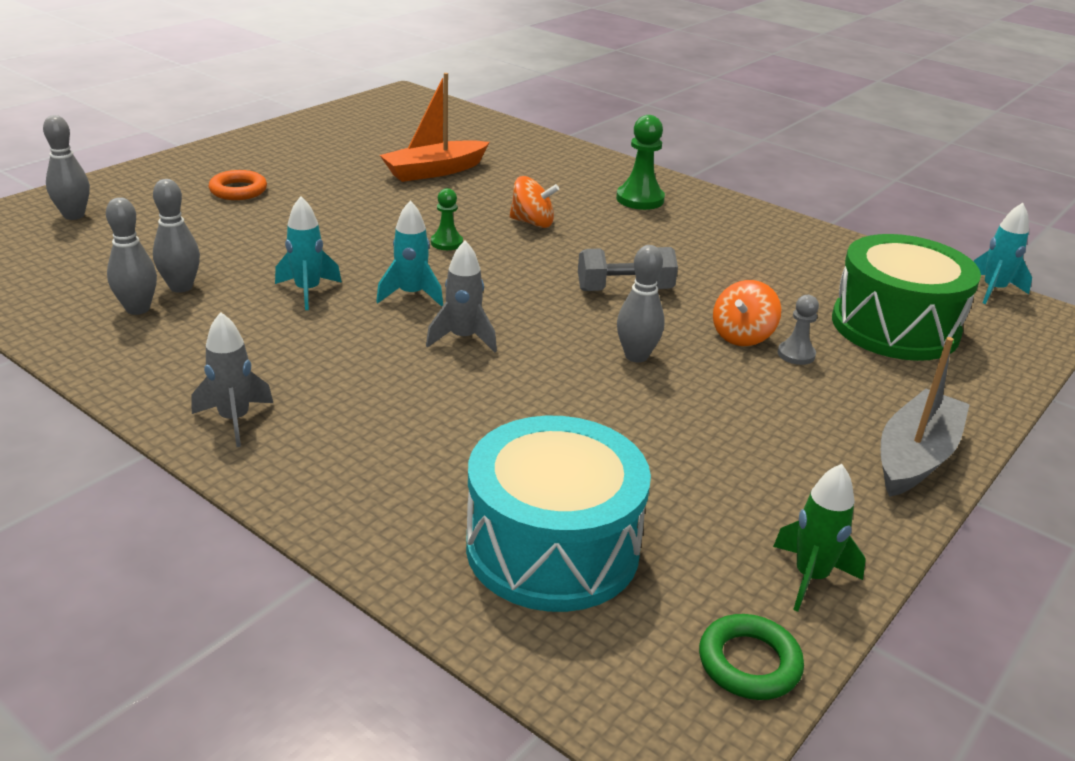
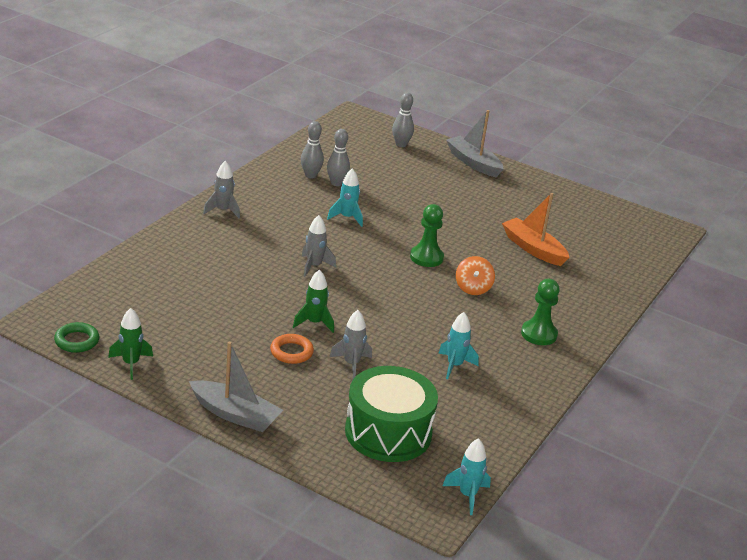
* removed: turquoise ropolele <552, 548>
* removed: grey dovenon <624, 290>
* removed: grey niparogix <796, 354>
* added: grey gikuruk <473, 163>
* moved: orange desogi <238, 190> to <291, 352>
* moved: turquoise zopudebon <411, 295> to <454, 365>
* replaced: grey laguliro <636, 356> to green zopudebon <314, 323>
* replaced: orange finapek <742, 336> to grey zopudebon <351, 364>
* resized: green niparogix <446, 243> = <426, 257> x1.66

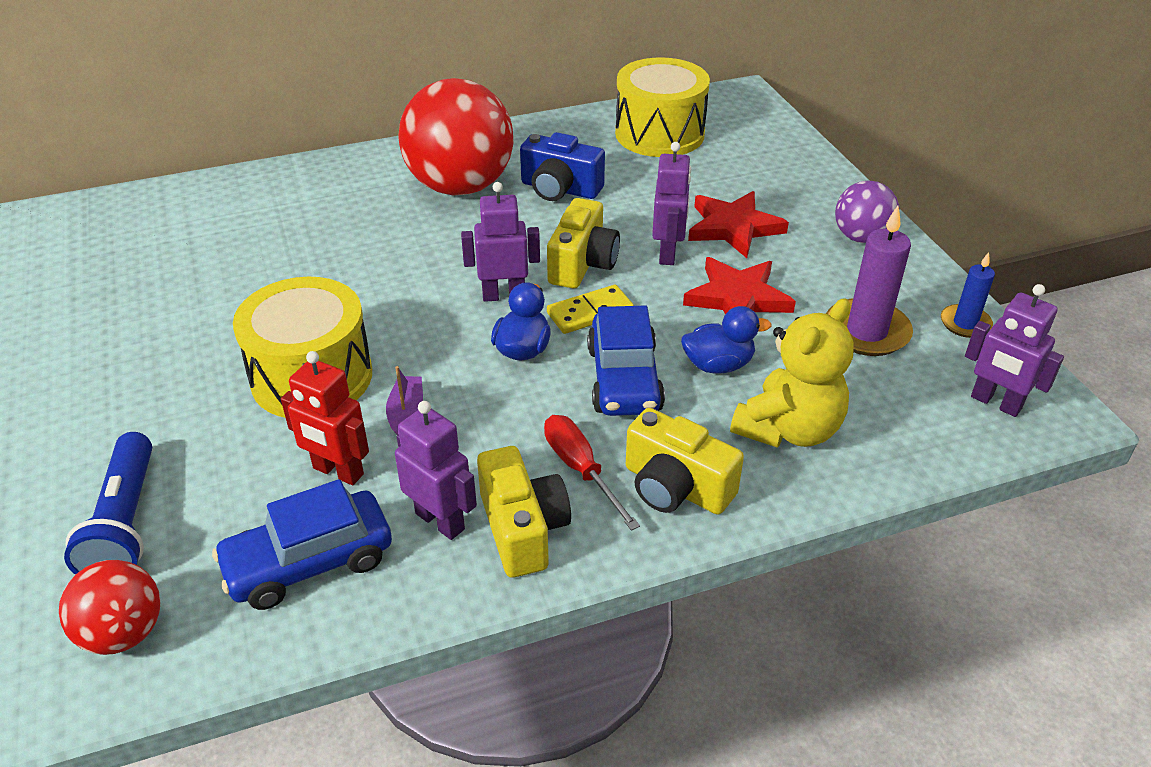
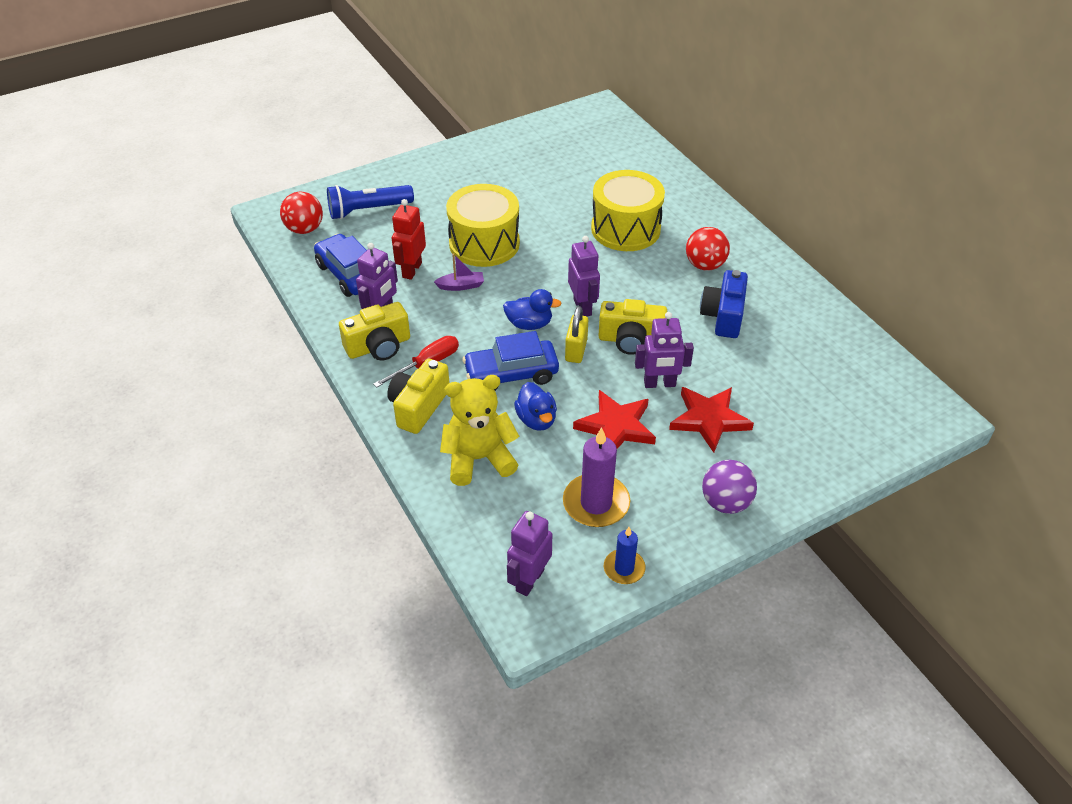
* moved: yellow ropolele <659, 134> to <625, 229>
* replaced: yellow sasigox <590, 312> to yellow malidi <576, 350>
* turned: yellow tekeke <789, 429> = <479, 459> 135 degrees clockwise
* resized: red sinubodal <460, 186> = <705, 265> x0.52

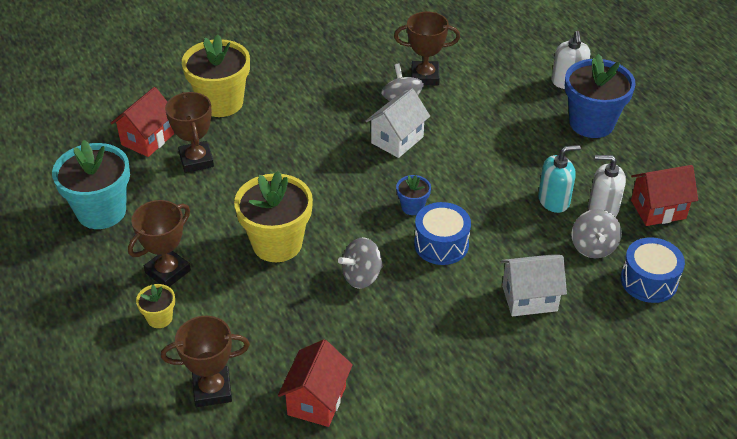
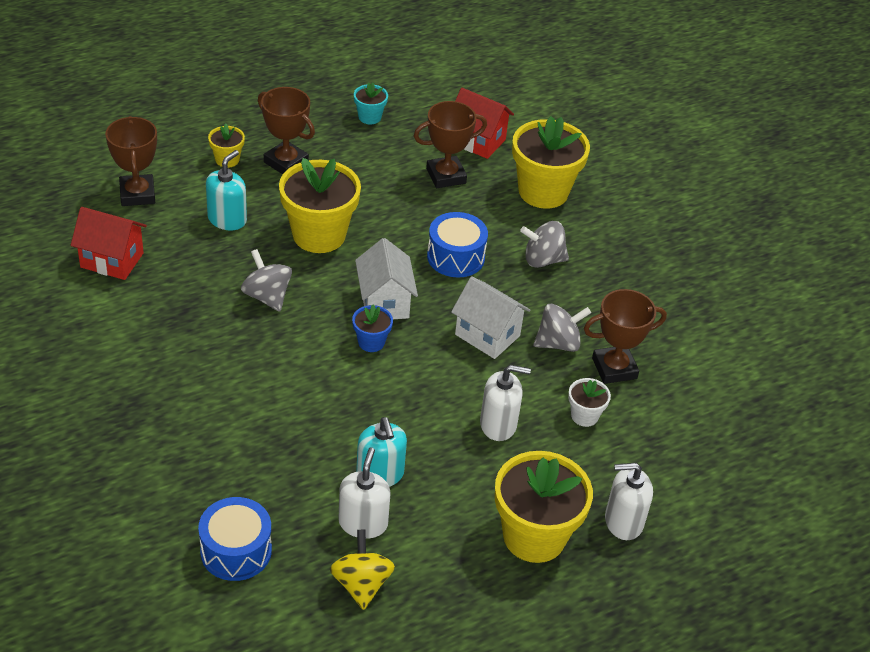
* added: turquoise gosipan <227, 219>
* added: white gosipan <498, 424>
* added: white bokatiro <584, 416>
* moved: blue ropolele <441, 244> to <455, 257>
* moved: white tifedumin <529, 298> to <384, 302>
* moved: grey finapek <593, 247> to <543, 260>
* replaced: red tifedumin <658, 209> to yellow finapek <361, 584>
* recoloured: blue bokatiro <591, 123> to yellow bokatiro <534, 536>
* turned: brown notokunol <425, 77> = <614, 368> 75 degrees clockwise
* resized: turquoise bokatiro <101, 211> = <369, 117> x0.47

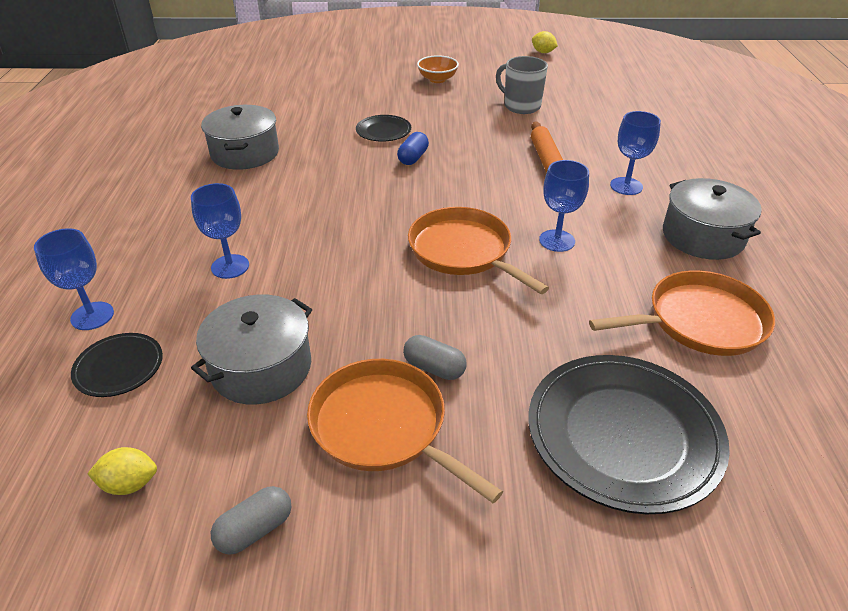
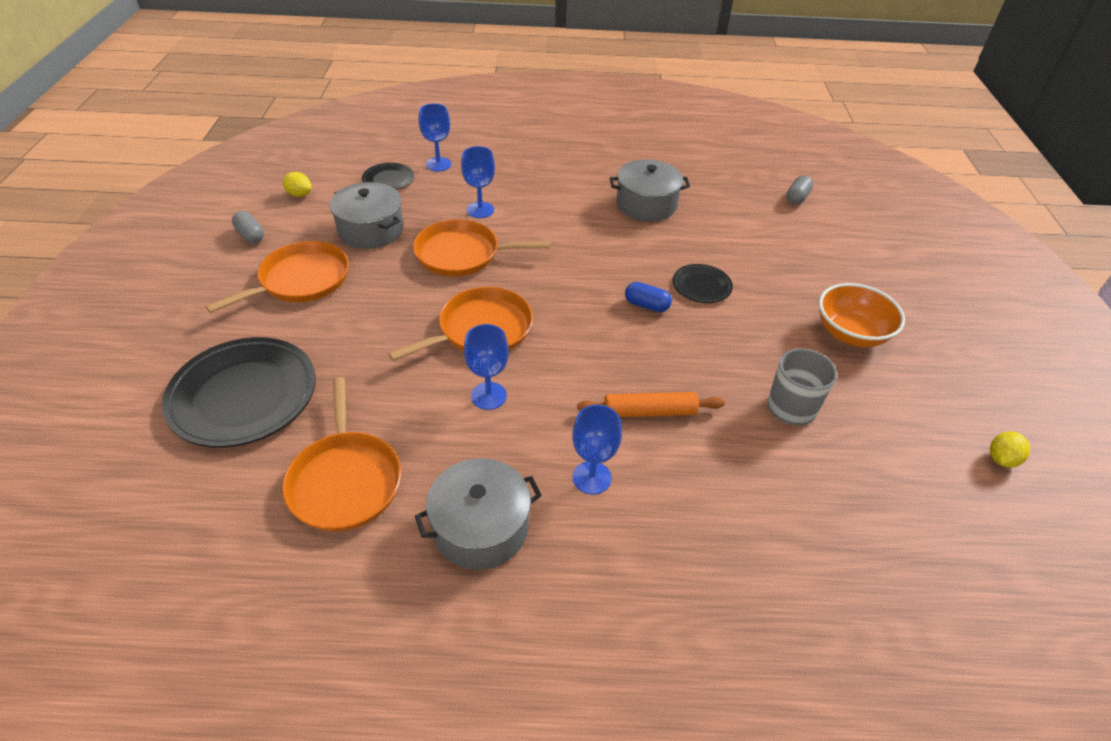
* added: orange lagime <462, 254>
* moved: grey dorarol <434, 368> to <797, 198>
* turned: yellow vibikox <130, 484> = <299, 194> 60 degrees counterclockwise
* resized: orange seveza <437, 79> = <850, 333> x1.52

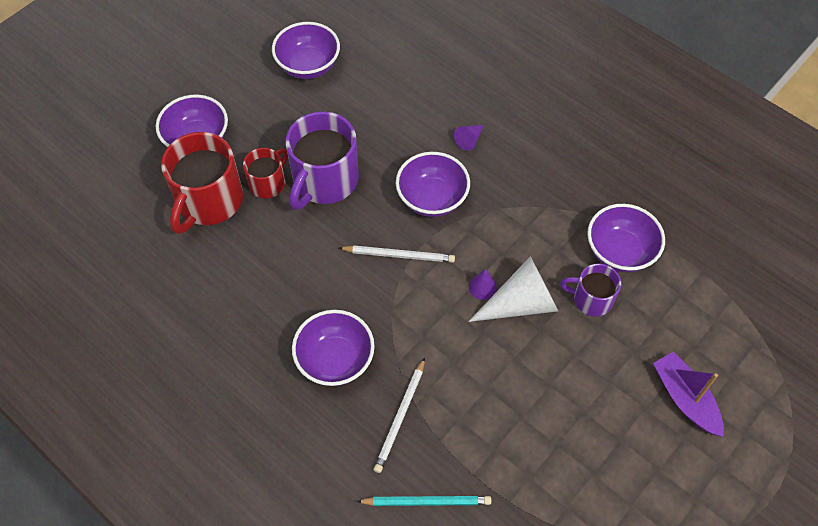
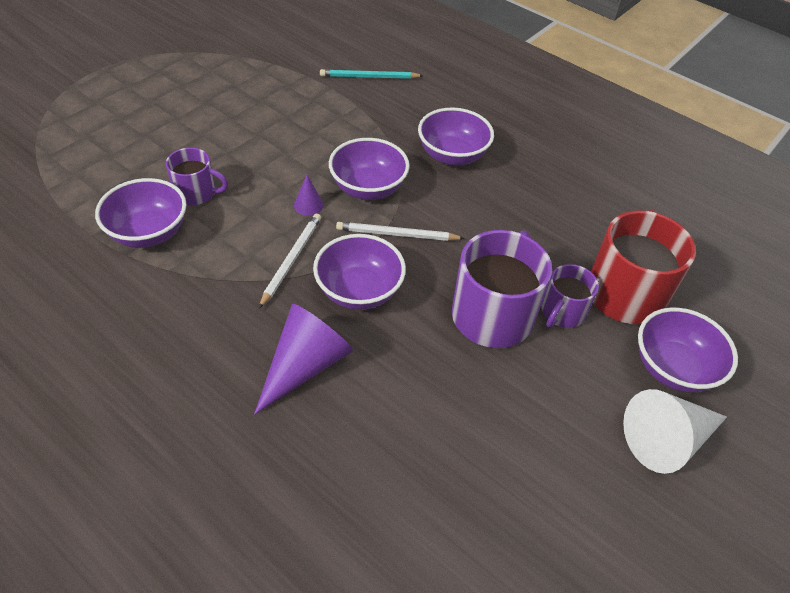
* removed: purple gikuruk <685, 398>
* moved: purple seveza <308, 66> to <368, 188>
* moved: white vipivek <400, 416> to <291, 260>
* moved: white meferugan <521, 303> to <666, 440>
* recoloured: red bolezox <268, 183> to purple bolezox <562, 312>
* resized: purple meferugan <469, 140> = <305, 365> x2.13

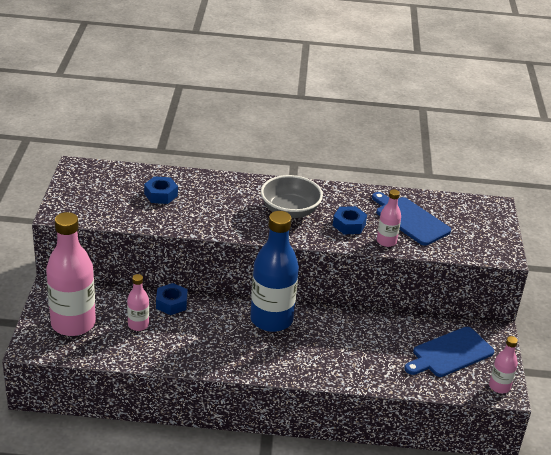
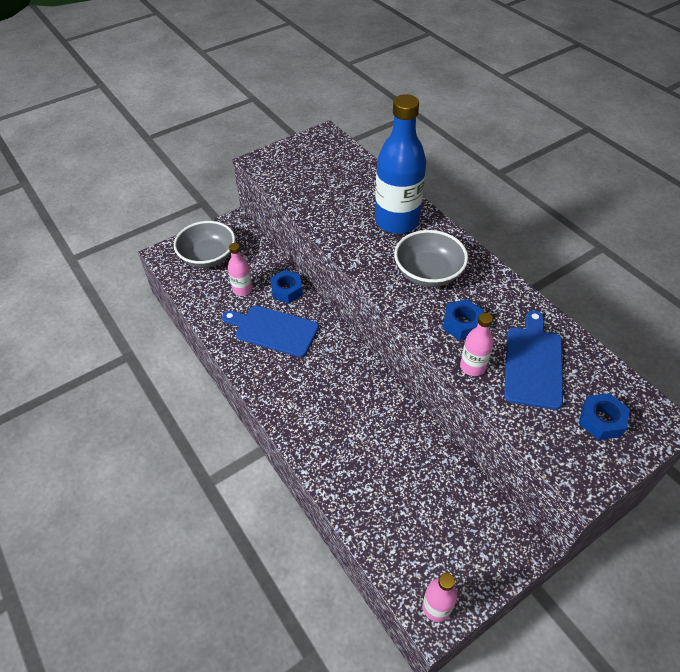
* moved: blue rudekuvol <161, 195> to <601, 420>
* moved: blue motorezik <271, 319> to <397, 221>
* moved: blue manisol <450, 353> to <273, 330>
* replaced: pink motorezik <73, 323> to grey seveza <208, 257>

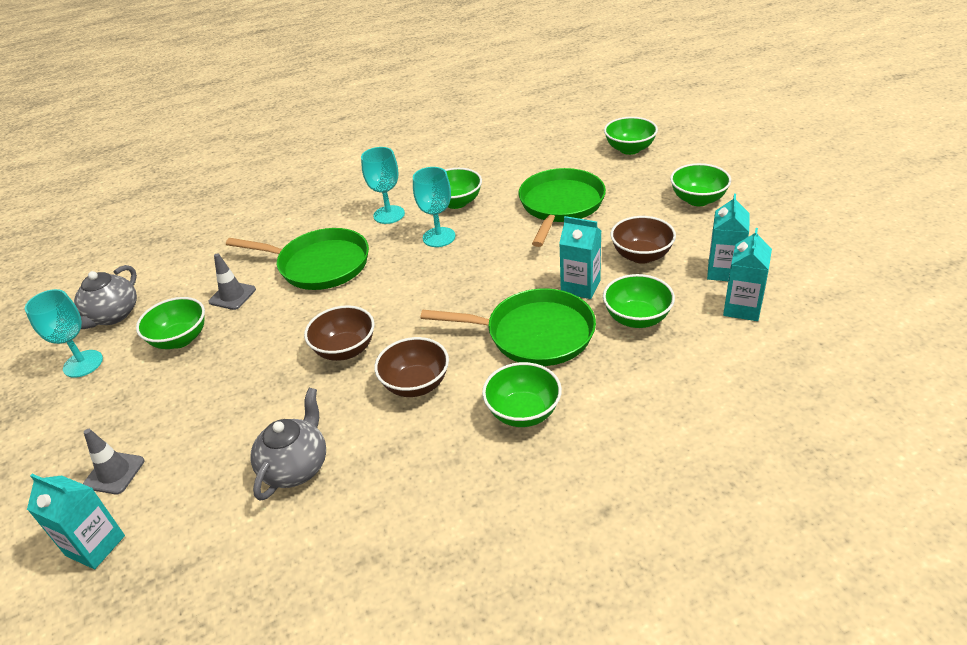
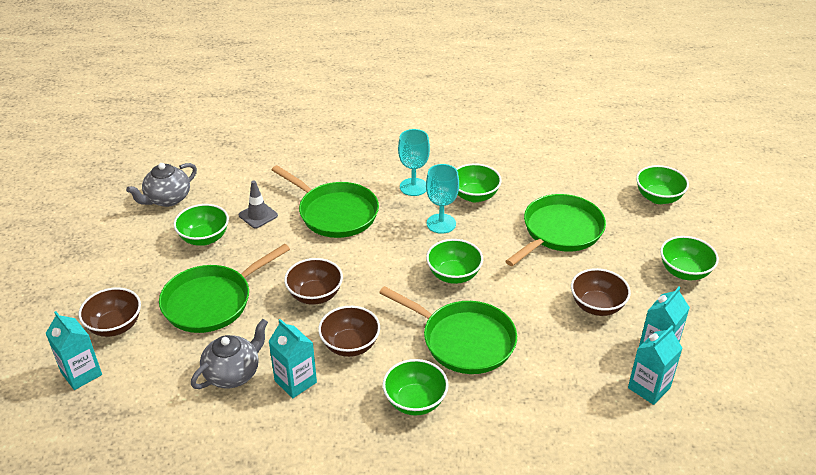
* removed: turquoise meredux <83, 364>
* added: green lagime <212, 301>
* moved: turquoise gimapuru <580, 286> to <295, 381>
* moved: green seveza <637, 318> to <454, 275>
* replaced: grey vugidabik <114, 473> to brown seveza <115, 326>

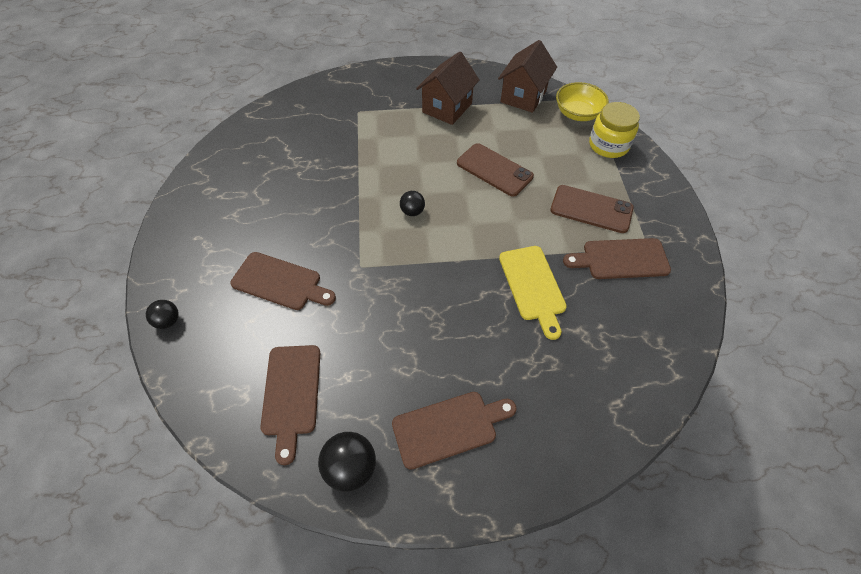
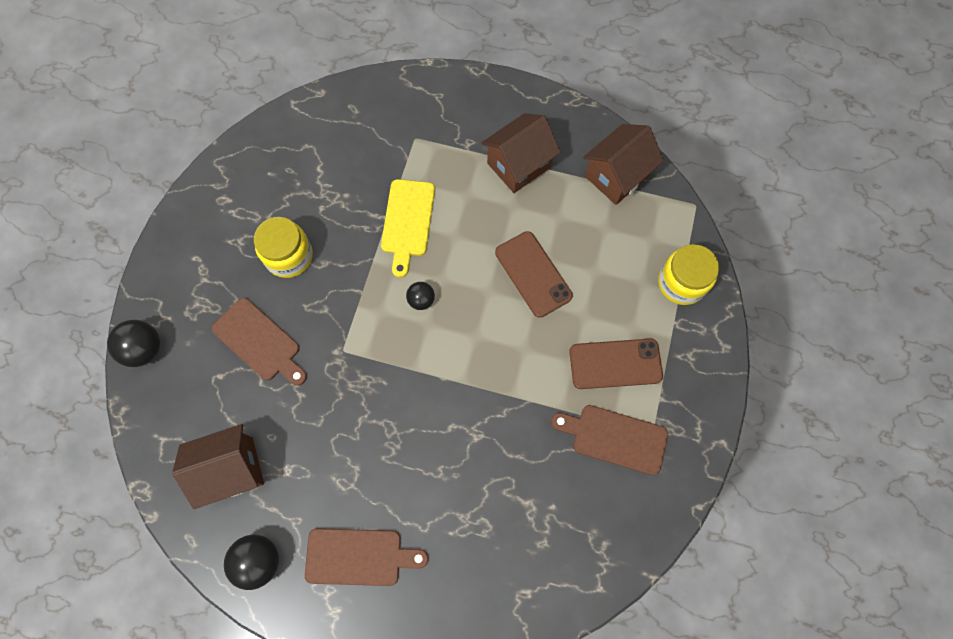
* removed: yellow seveza <578, 113>
* added: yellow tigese <289, 256>
* moved: yellow manisol <533, 286> to <407, 222>
* replaced: brown manisol <291, 394> to brown tifedumin <232, 469>
* turned: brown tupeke <591, 209> = <615, 364> 45 degrees counterclockwise
* resized: black sinubodal <168, 321> = <145, 349> x1.61

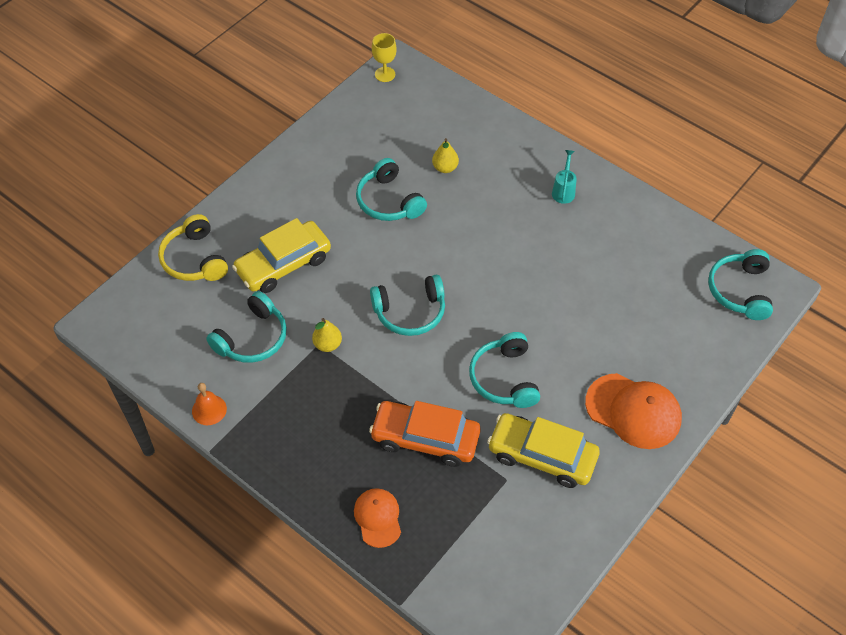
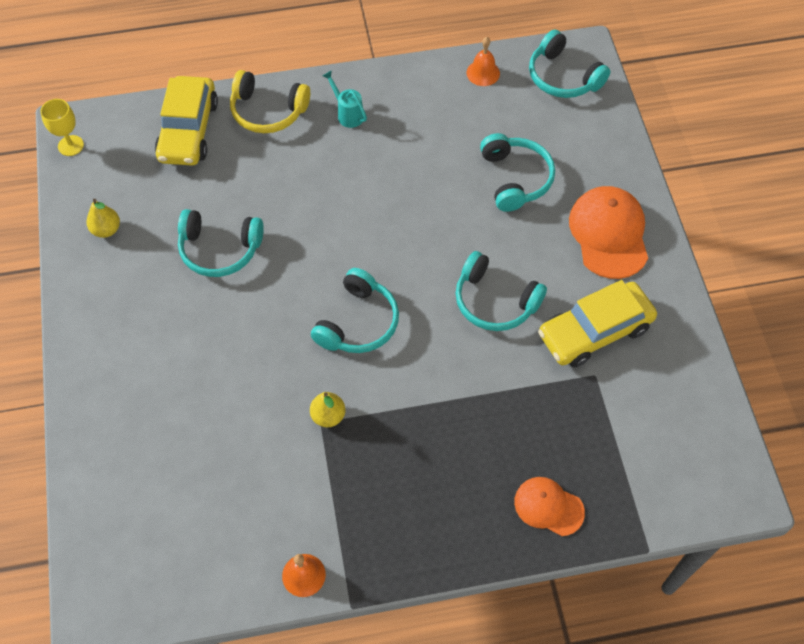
* removed: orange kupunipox <425, 439>
* added: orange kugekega <483, 73>
* moved: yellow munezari <195, 259> to <268, 111>
* moved: turquoise munezari <252, 338> to <515, 178>
* moved: yellow kupunipox <283, 264> to <188, 130>
* moved: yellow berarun <445, 168> to <106, 230>
* turned: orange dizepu <633, 411> = <609, 234> 75 degrees counterclockwise

